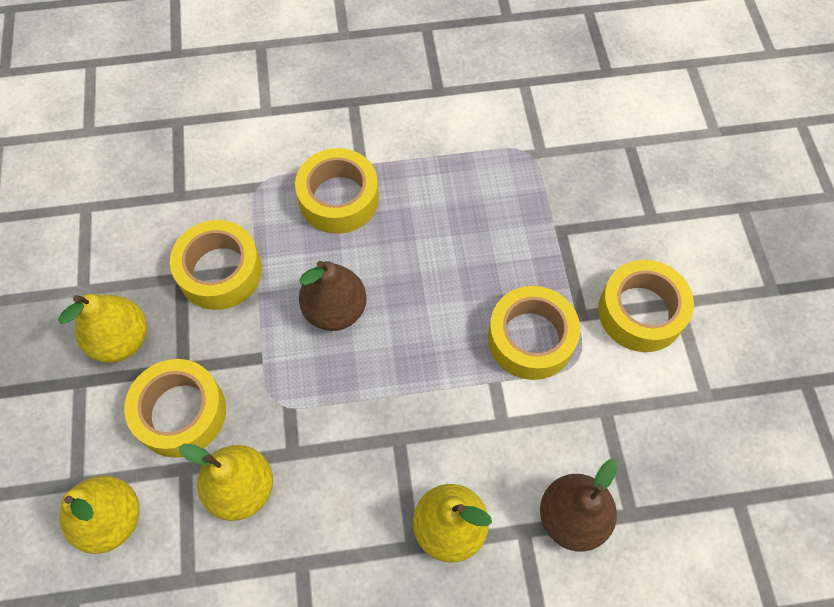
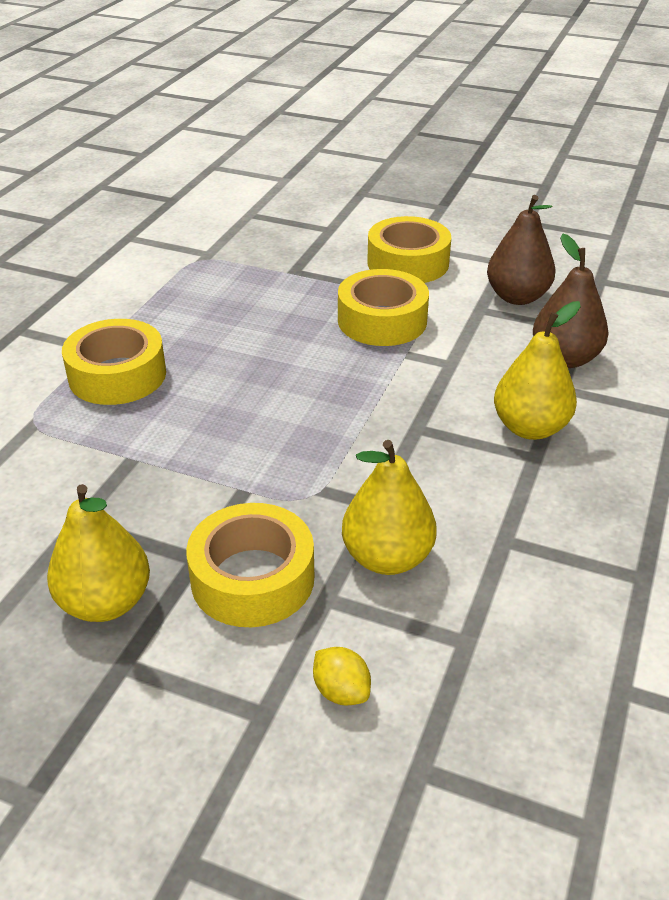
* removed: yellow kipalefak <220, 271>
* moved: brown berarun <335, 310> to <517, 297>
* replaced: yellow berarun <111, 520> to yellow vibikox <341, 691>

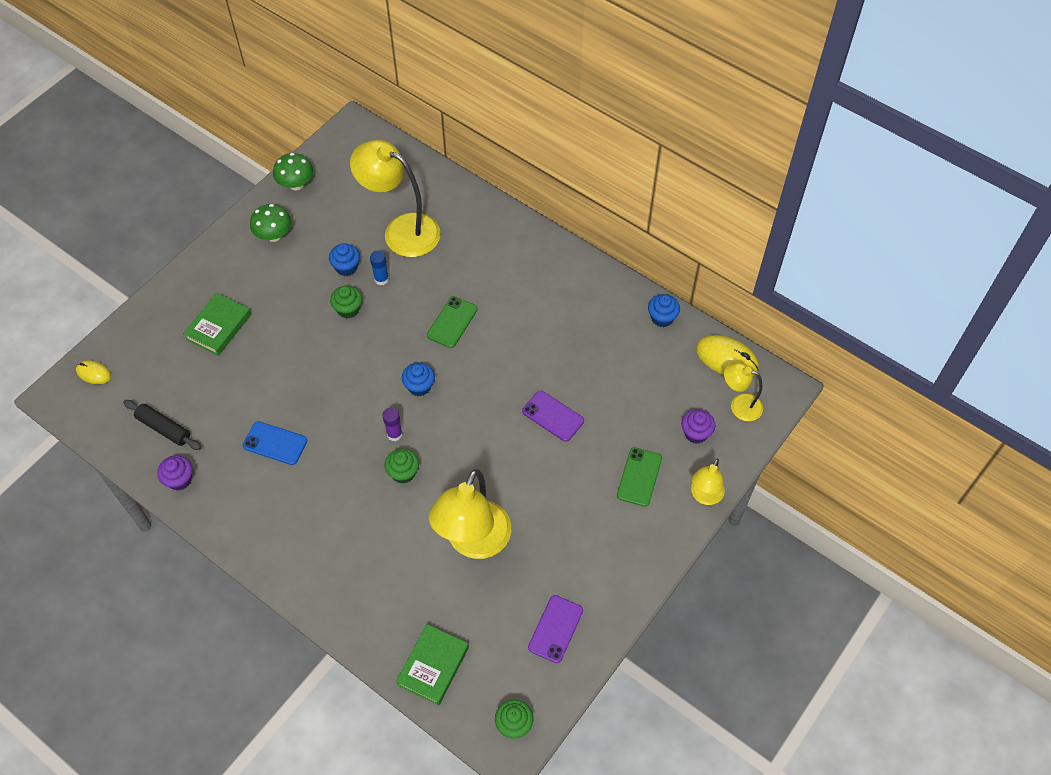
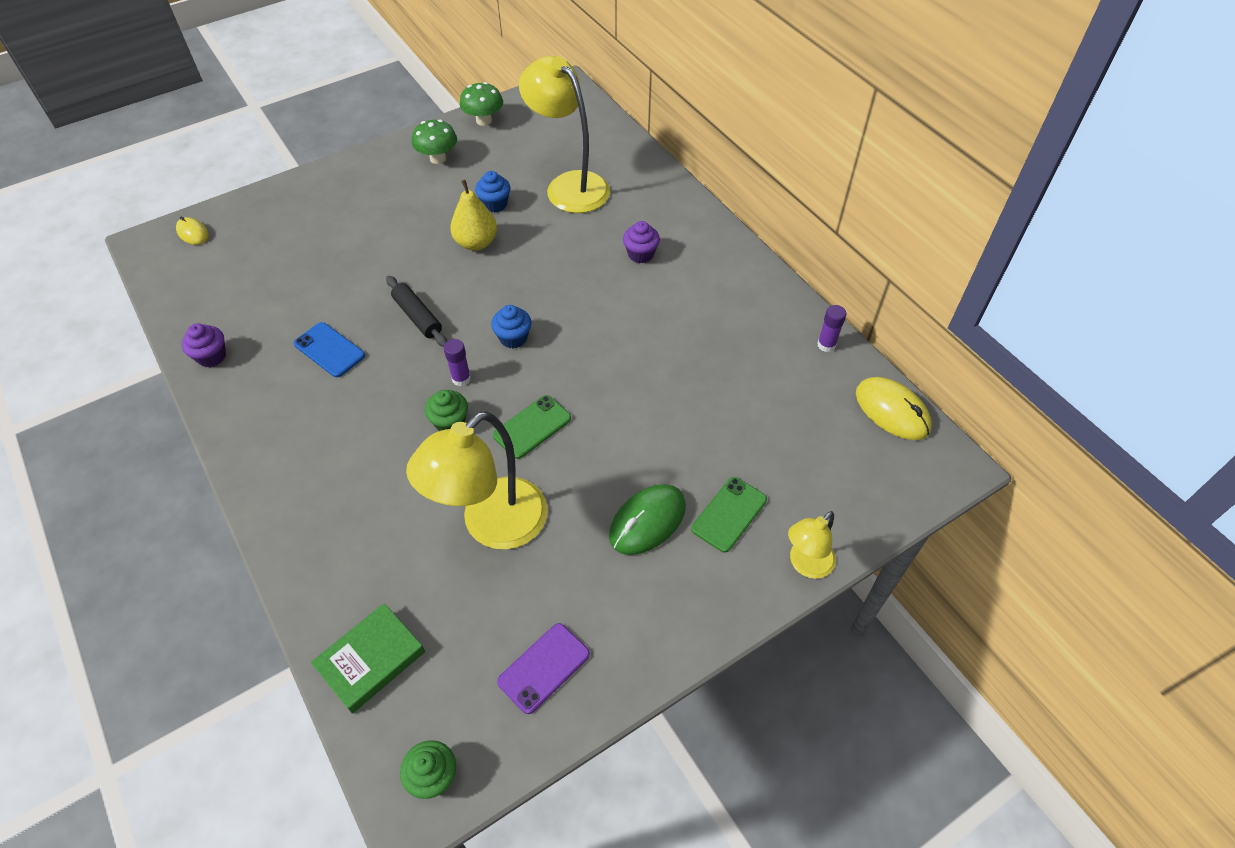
* removed: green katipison <218, 327>
* removed: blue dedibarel <381, 279>
* removed: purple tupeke <552, 416>
* removed: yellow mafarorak <739, 405>
* added: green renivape <647, 521>
* moved: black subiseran <164, 428> to <418, 317>
* moved: green tupeke <452, 322> to <532, 427>
* moved: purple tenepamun <696, 433> to <640, 254>
* replaced: green tenepamun <348, 309> to yellow berarun <476, 243>
* replaced: blue tenepamun <662, 318> to purple dedibarel <826, 345>

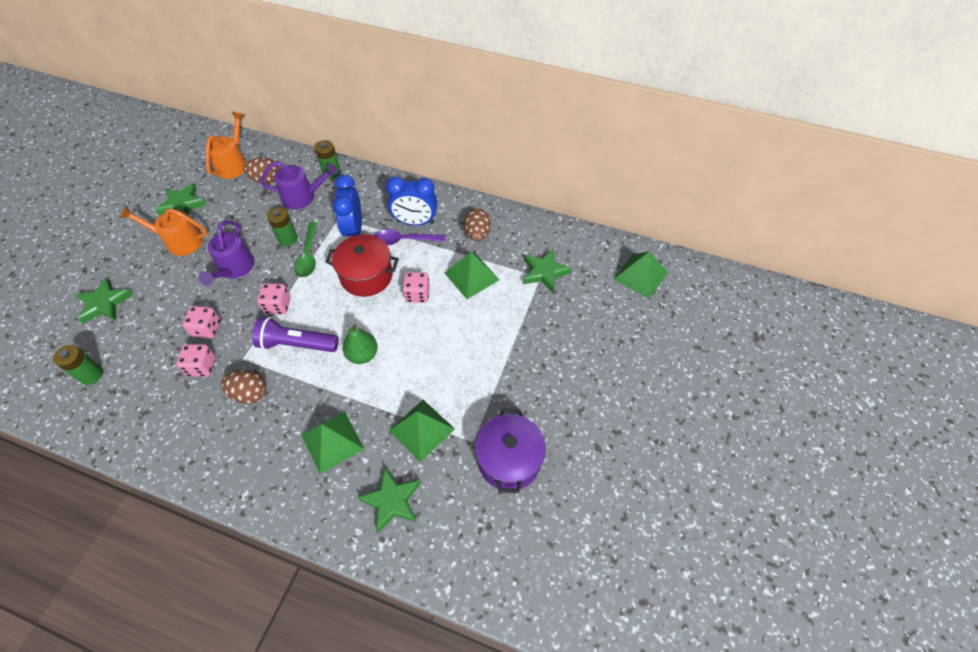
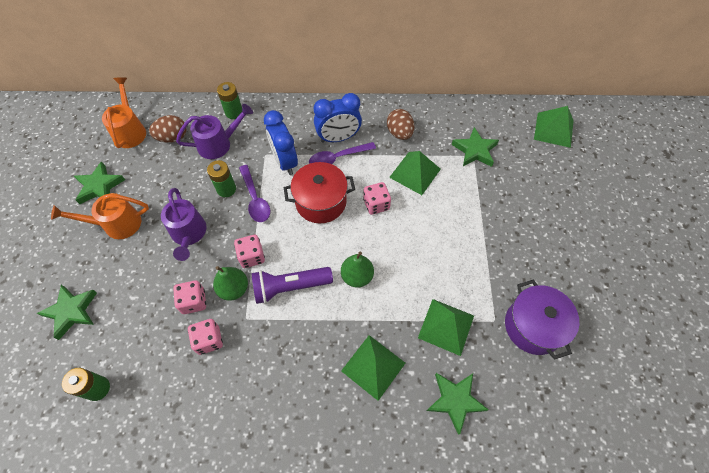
* removed: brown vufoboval <249, 393>
* added: green berarun <234, 289>
* recoloured: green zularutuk <308, 255> to purple zularutuk <255, 199>

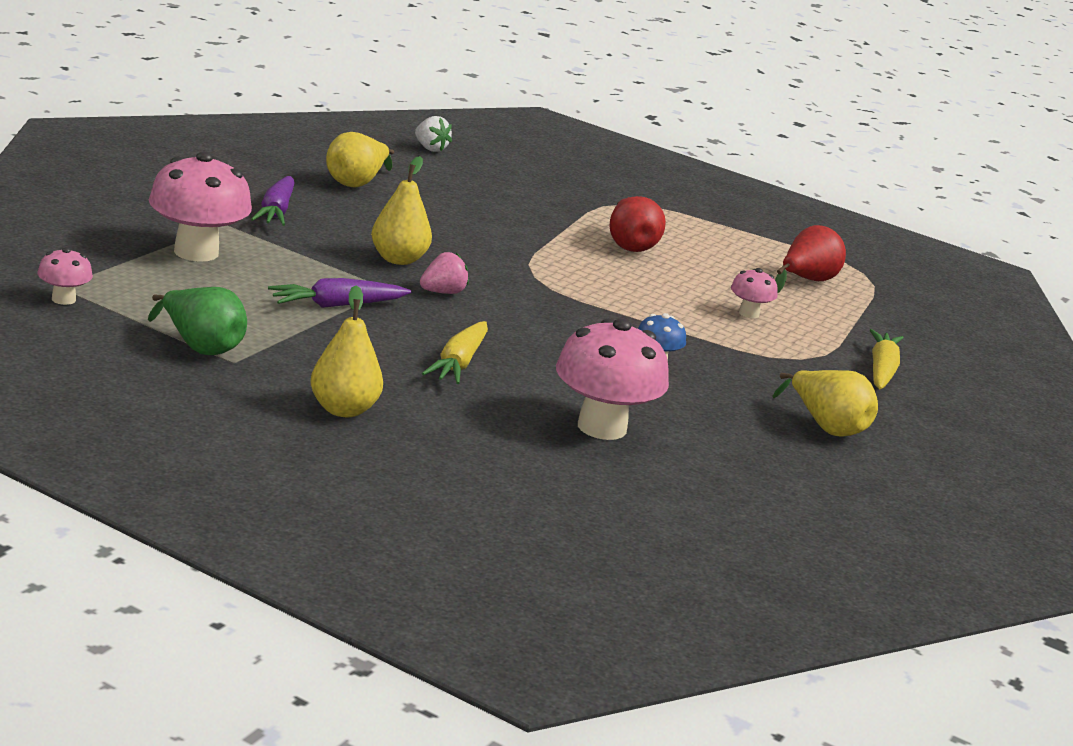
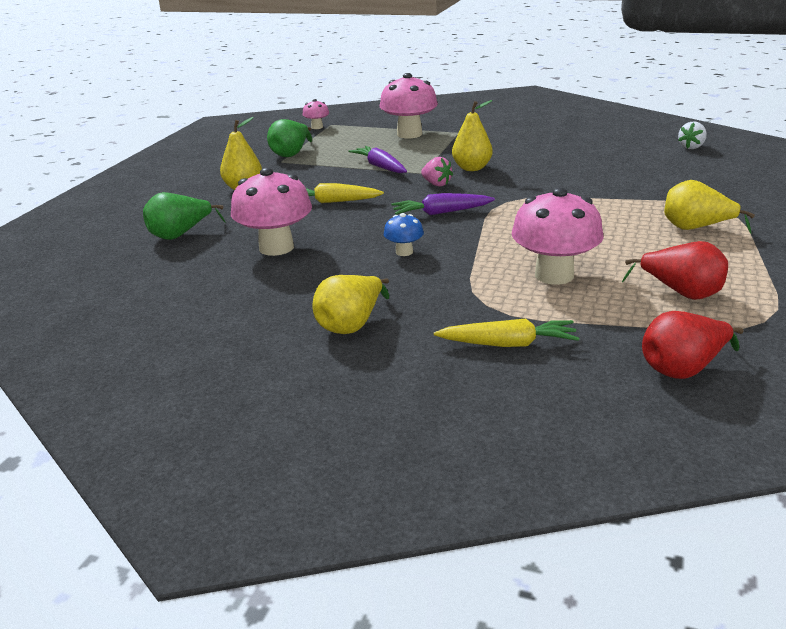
* added: green berarun <180, 235>
* moved: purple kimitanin <276, 211> to <441, 213>
* moved: yellow berarun <356, 183> to <696, 228>
* moved: red berarun <629, 245> to <683, 369>
* resized: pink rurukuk <749, 313> = <554, 275> x2.04

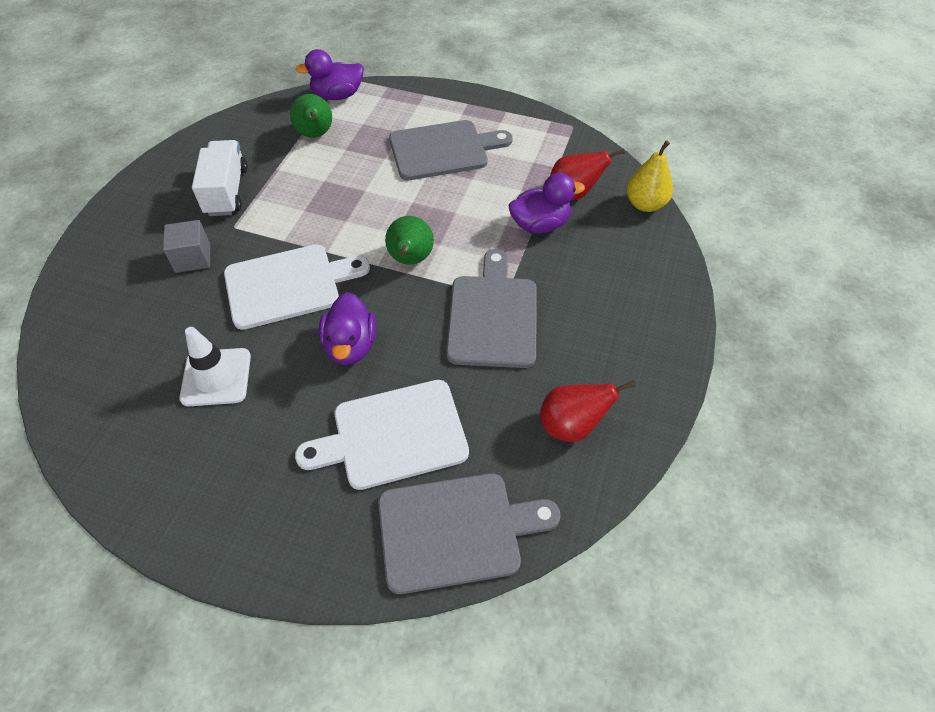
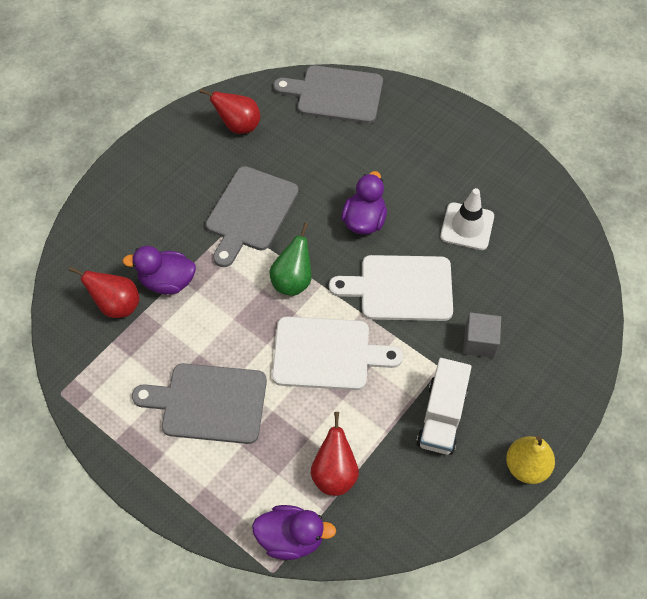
* moved: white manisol <393, 435> to <327, 353>
* moved: yellow berarun <645, 204> to <526, 466>
* recoloured: green berarun <315, 135> to red berarun <334, 473>

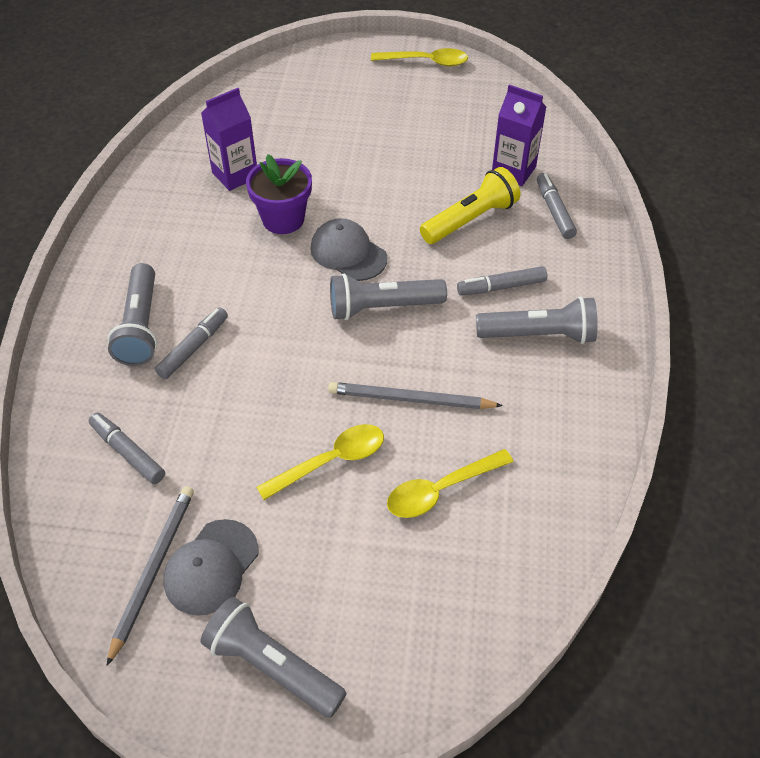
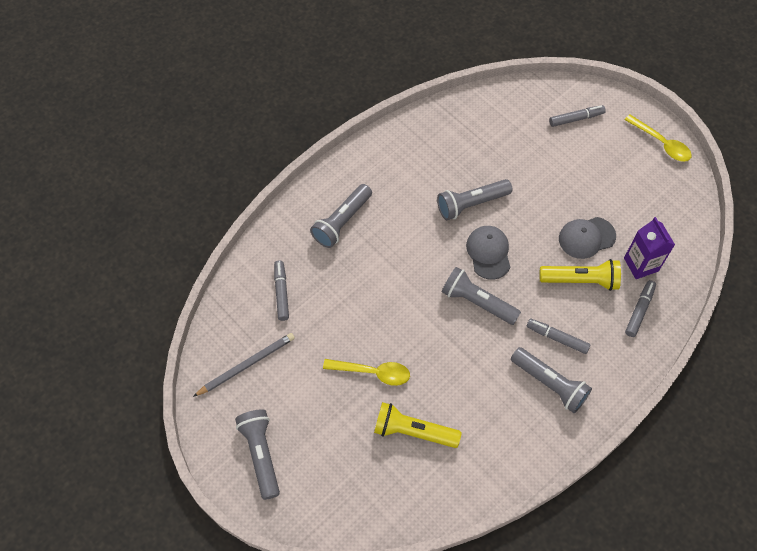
* removed: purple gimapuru <235, 175>
* removed: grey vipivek <411, 399>
* moved: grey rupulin <194, 348> to <576, 119>
* moved: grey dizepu <211, 567> to <586, 237>
* replaced: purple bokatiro <283, 219> to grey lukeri <471, 204>
* replaced: yellow zularutuk <441, 490> to yellow lukeri <413, 431>

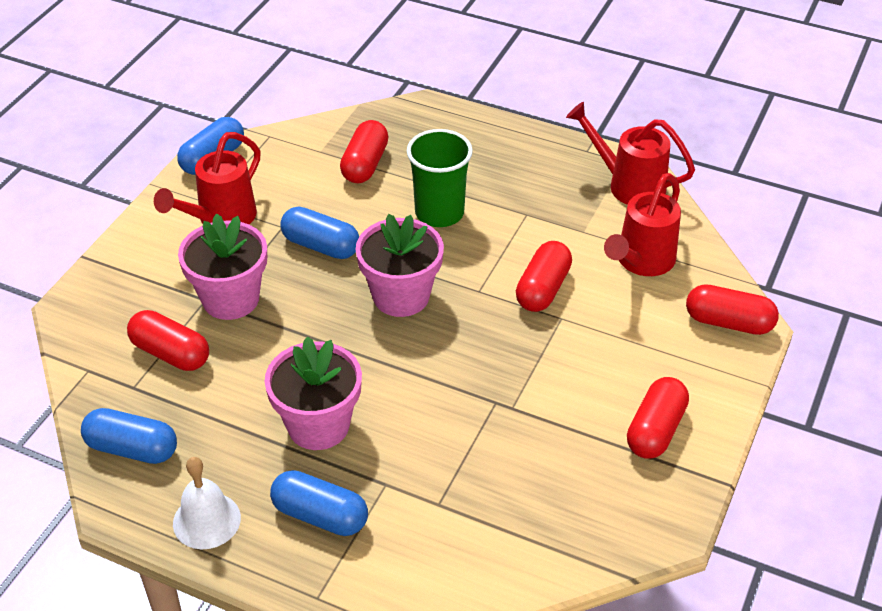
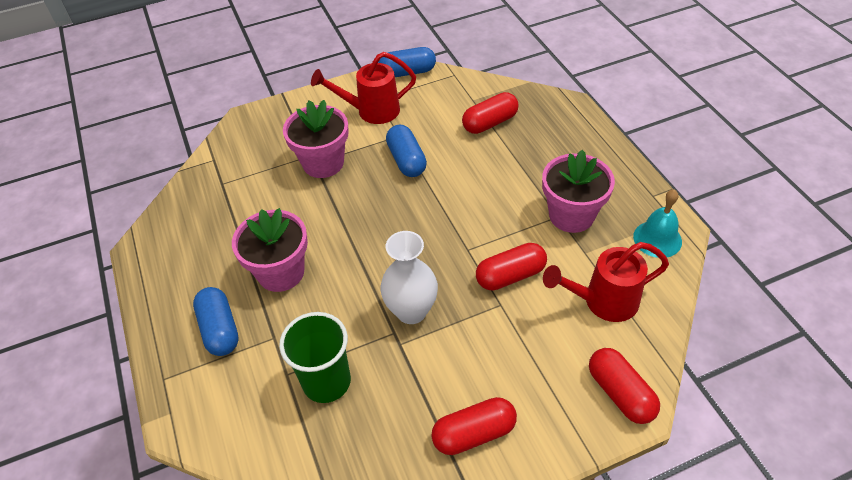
* removed: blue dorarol <132, 449>
* removed: red dorarol <170, 353>
* removed: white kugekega <206, 520>
* added: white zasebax <411, 311>
* moved: pink bokatiro <401, 296> to <571, 215>
* moved: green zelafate <439, 213> to <326, 382>
* replaced: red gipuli <629, 185> to turquoise kugekega <657, 239>

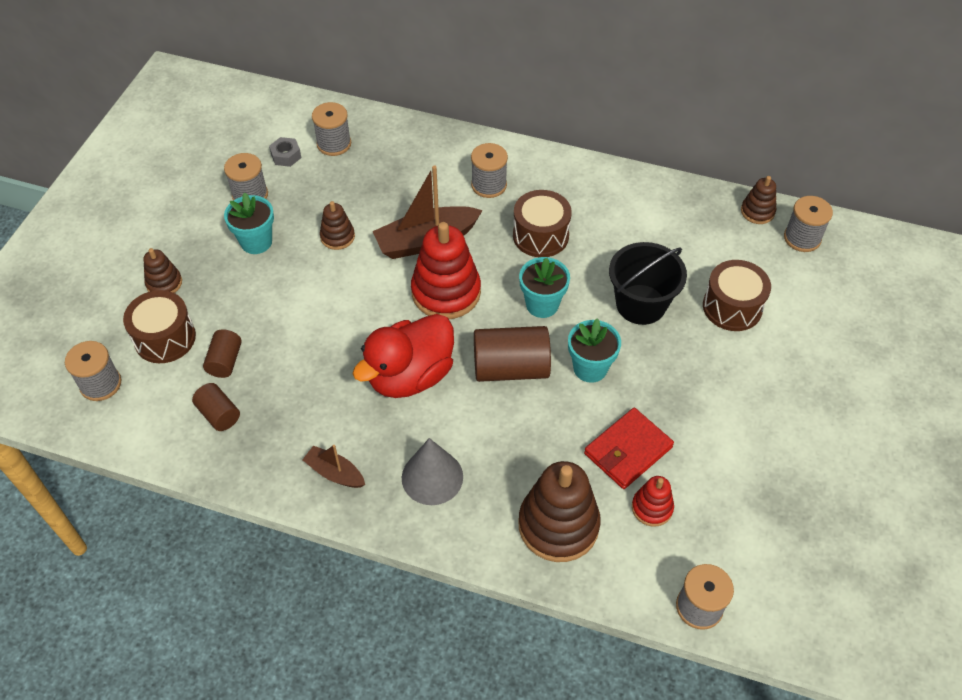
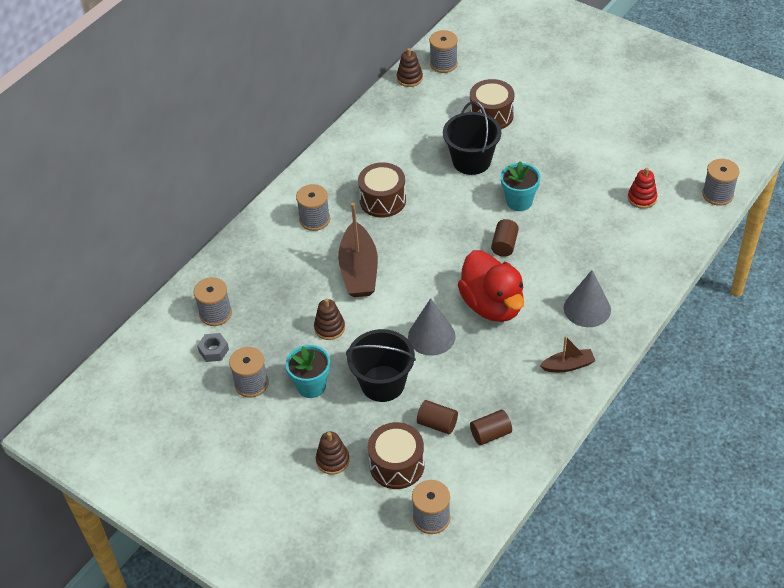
* removed: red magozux <446, 292>
* removed: brown magozux <558, 525>
* removed: turquoise bokatiro <542, 304>
* removed: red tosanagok <628, 450>
* added: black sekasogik <383, 383>
* added: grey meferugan <431, 336>
* turned: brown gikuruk <335, 473> = <568, 365> 150 degrees counterclockwise
* resized: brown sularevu <511, 368> = <504, 245> x0.56

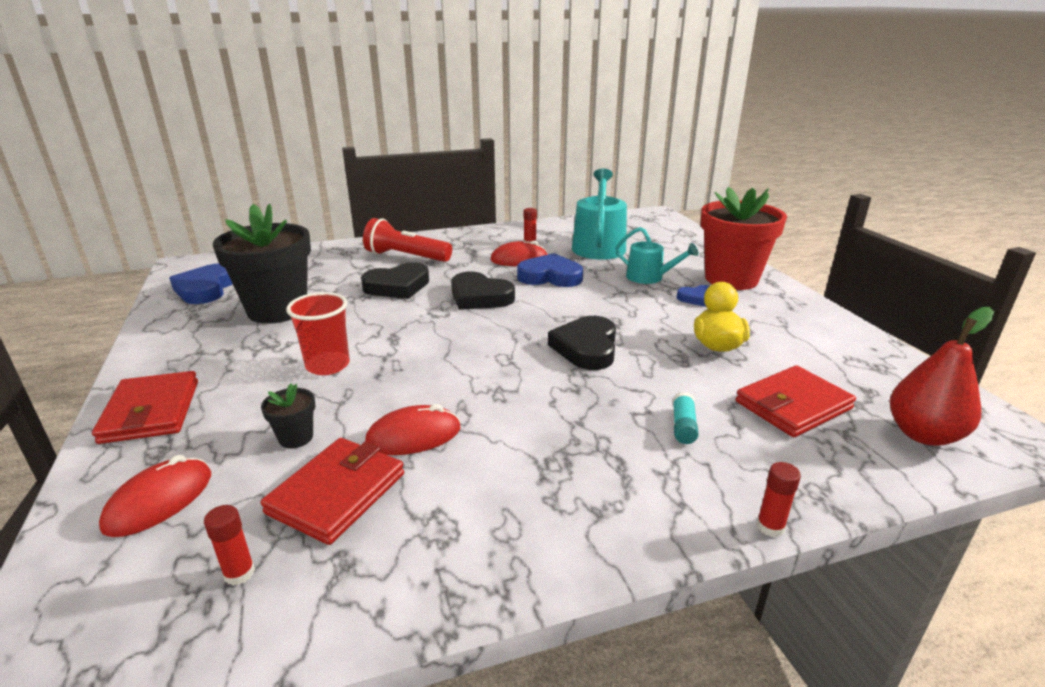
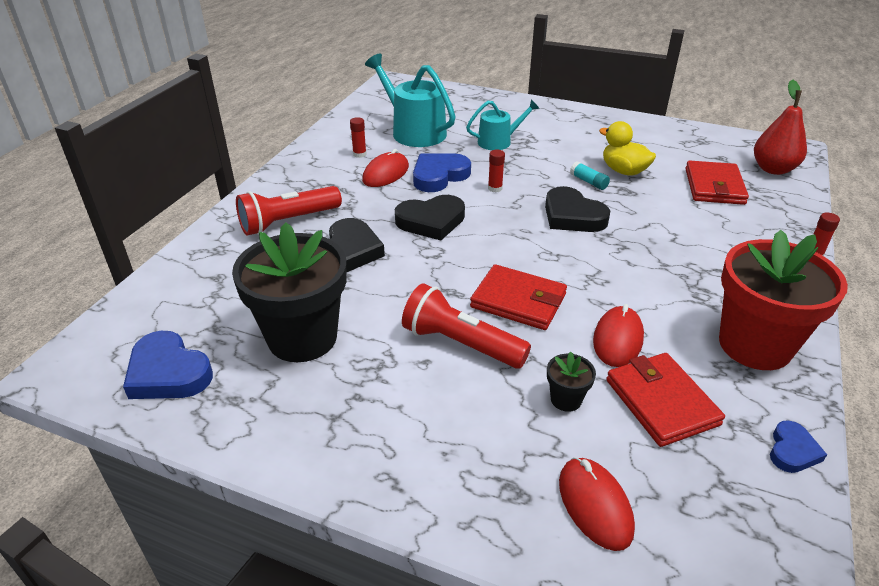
* moved: red tosanagok <151, 411> to <518, 301>
* moved: red dedibarel <239, 573> to <495, 188>
* moved: turquoise dedibarel <683, 426> to <588, 182>
* moved: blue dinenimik <697, 298> to <792, 451>
* moved: red bokatiro <731, 279> to <755, 345>
* replaced: red zelafate <328, 365> to red lukeri <460, 344>

